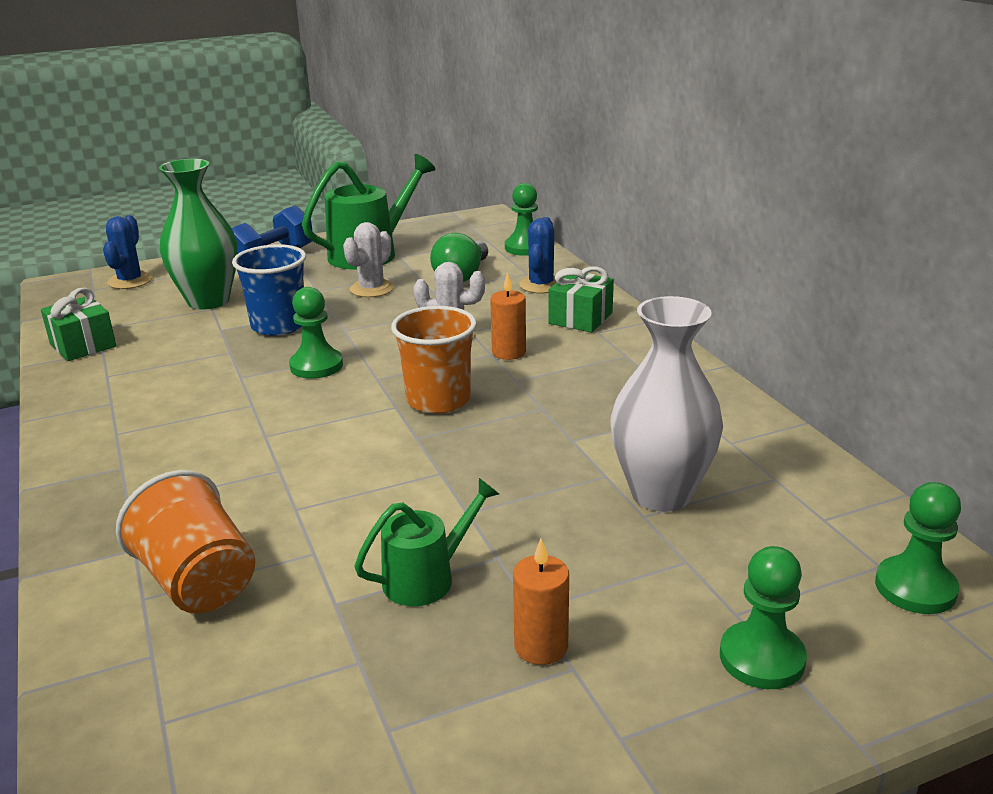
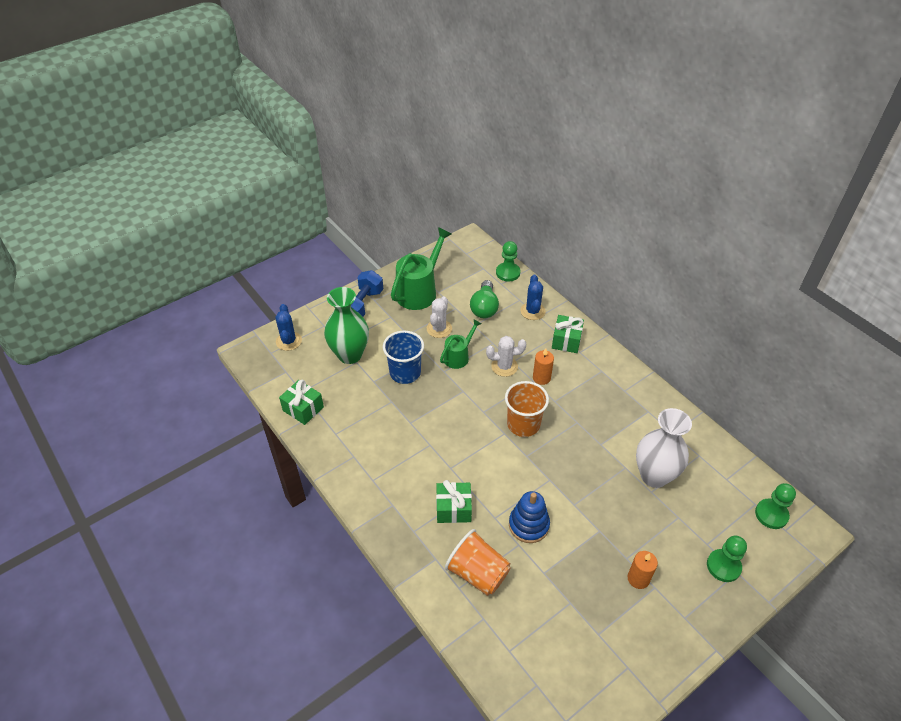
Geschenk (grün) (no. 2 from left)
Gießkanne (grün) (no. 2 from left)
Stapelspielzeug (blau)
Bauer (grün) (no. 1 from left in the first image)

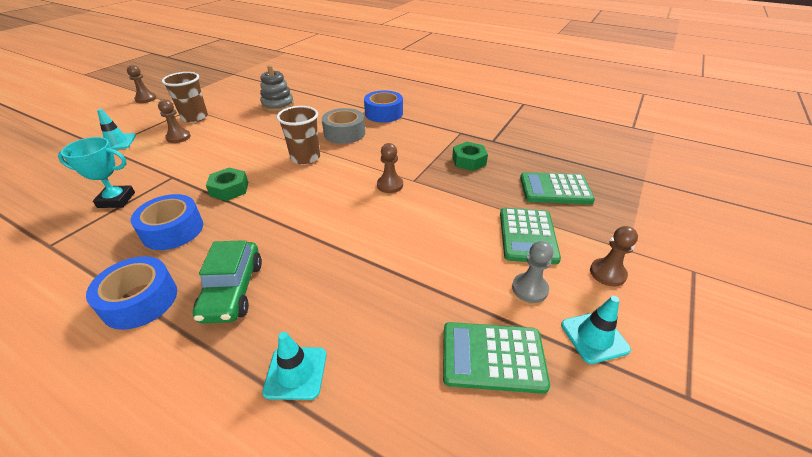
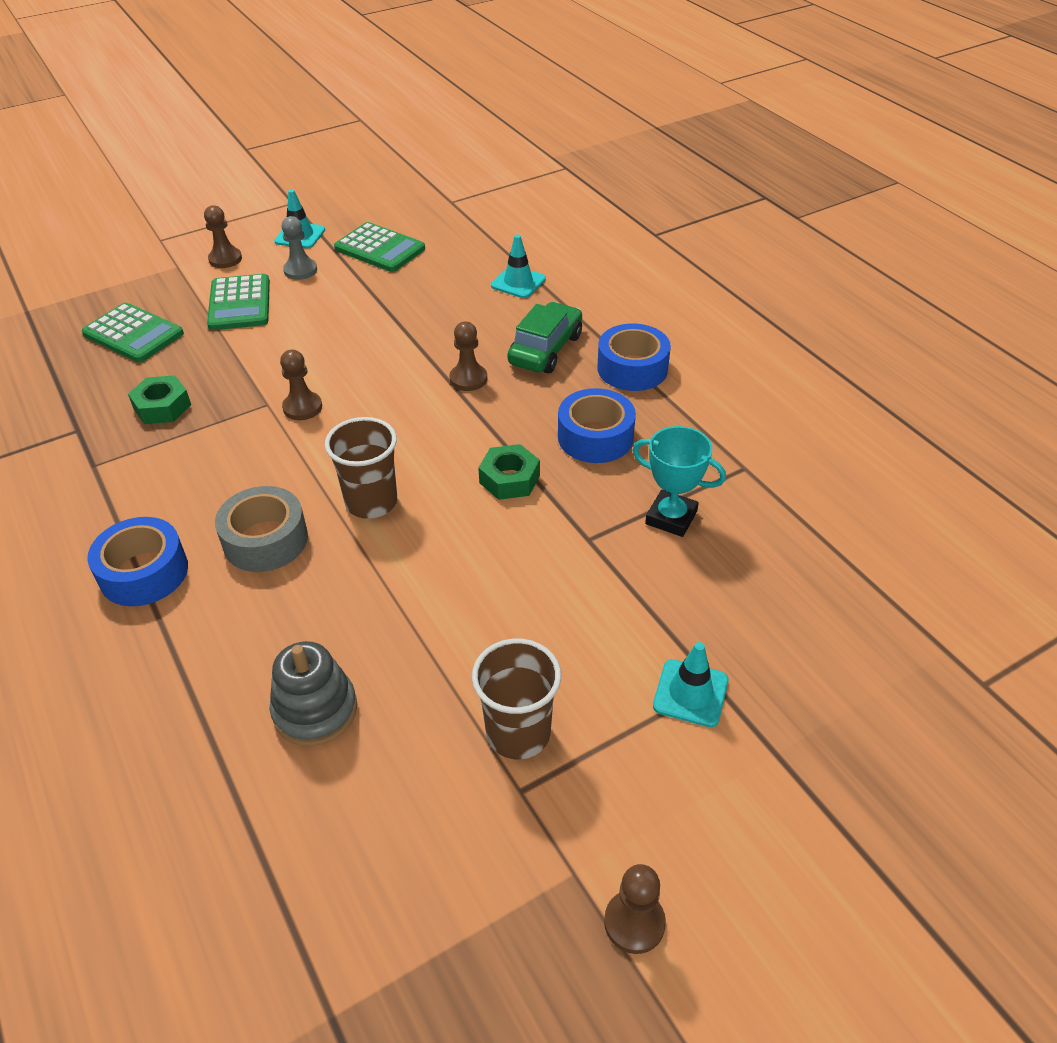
Taschenrechner (grün) (no. 2 from left)
Bauer (braun) (no. 3 from left)

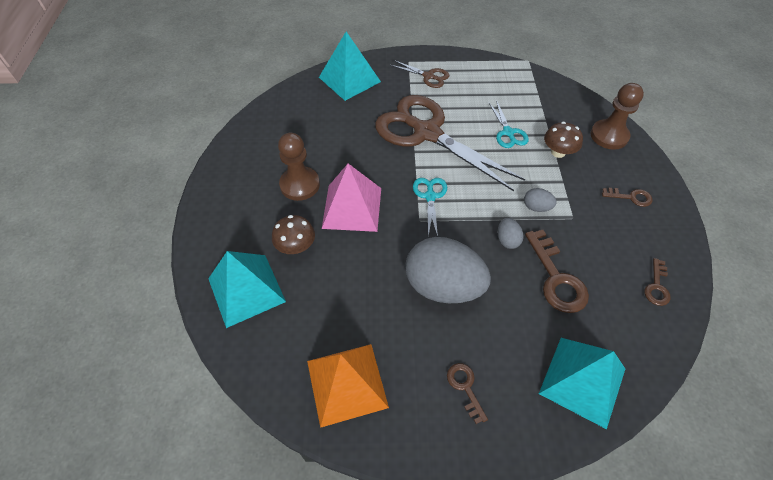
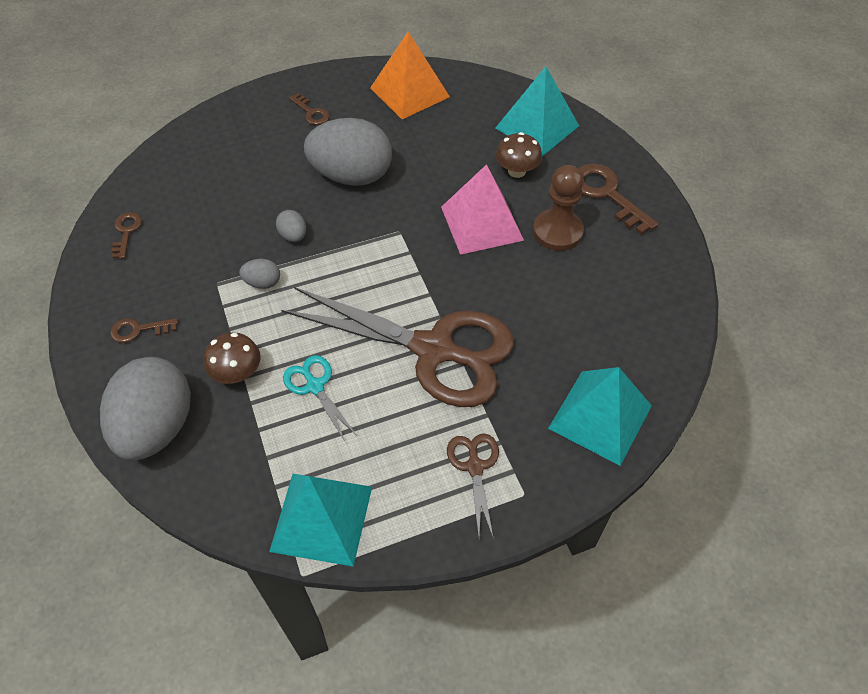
Ei (grau) (no. 1 from left)
Pyramide (türkis) (no. 1 from left)
Schere (braun) (no. 2 from left)
Schlüssel (braun) (no. 4 from left)
Schere (türkis) (no. 1 from left in the first image)

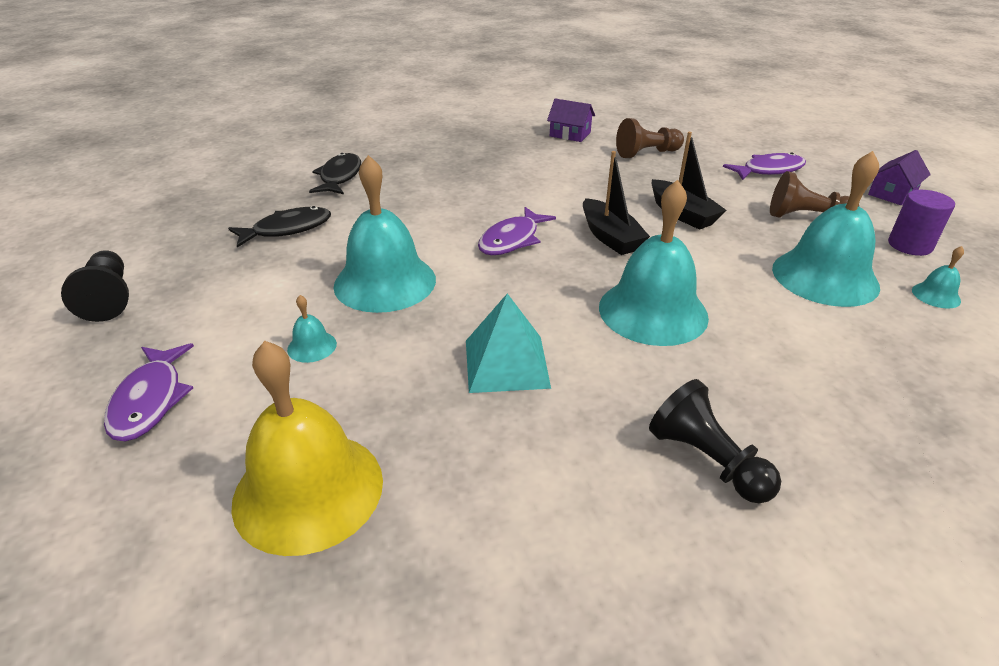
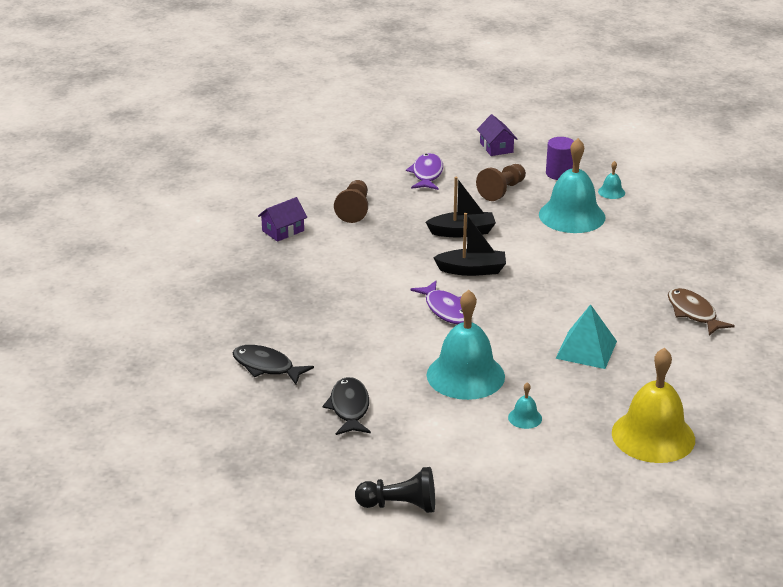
Fisch (braun)
Fisch (lila) (no. 1 from left in the first image)
Glocke (türkis) (no. 3 from left in the first image)

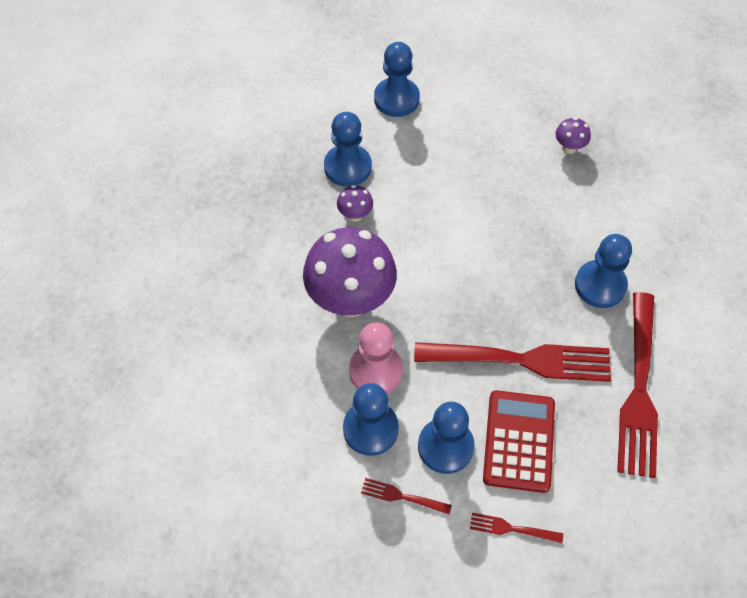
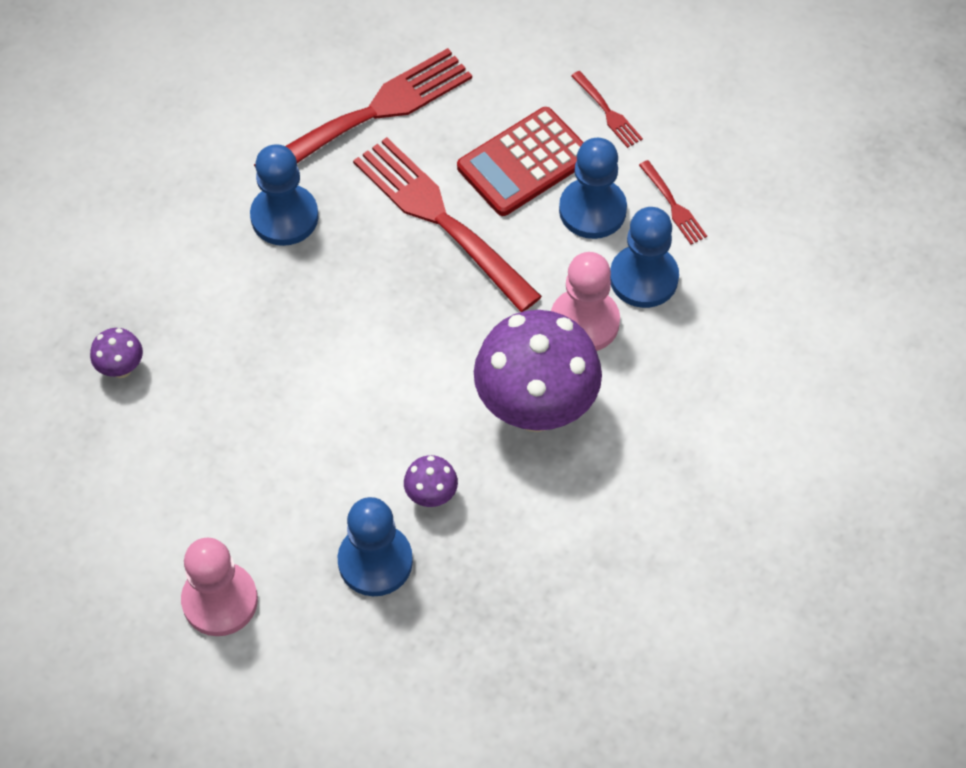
Bauer (rosa) (no. 1 from left)

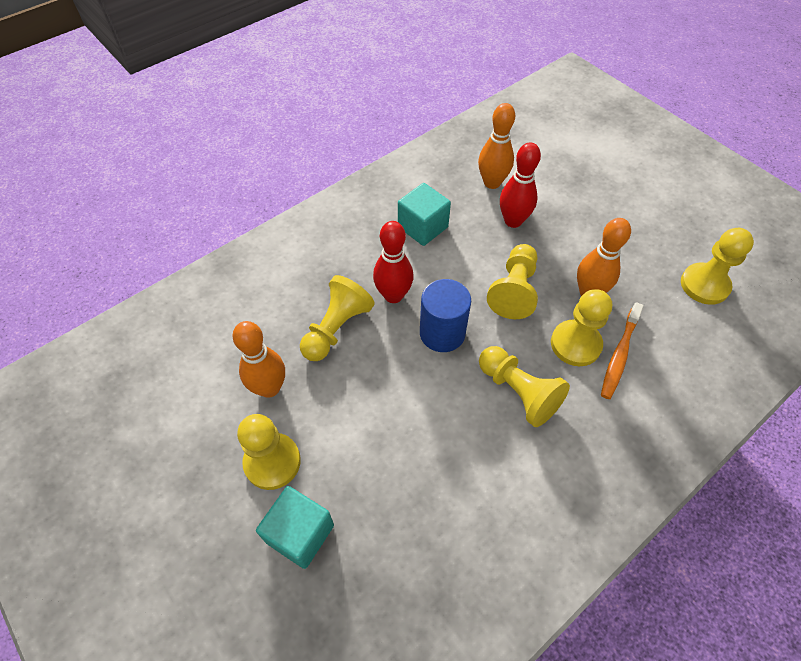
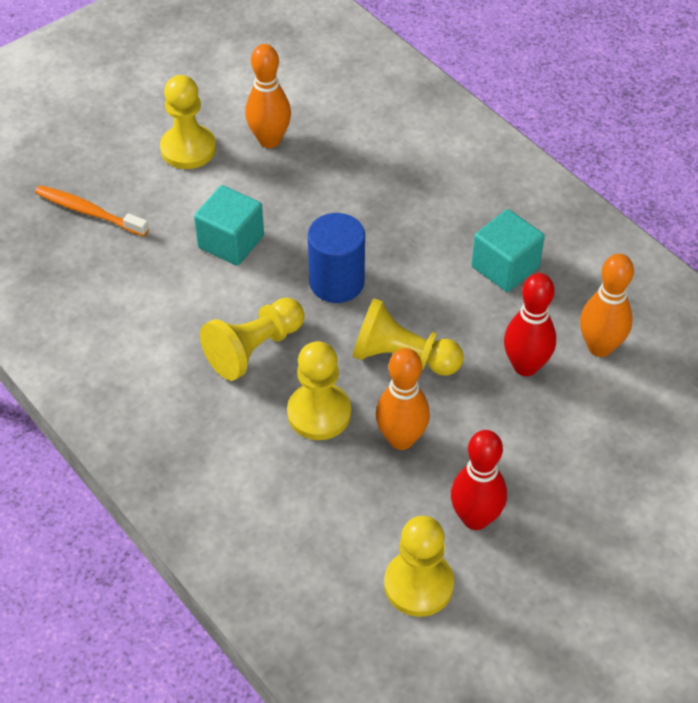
Zahnbürste (orange)
Kubus (türkis) (no. 1 from left)
Bowlingkegel (rot) (no. 1 from left)
Bauer (gelb) (no. 2 from left in the first image)

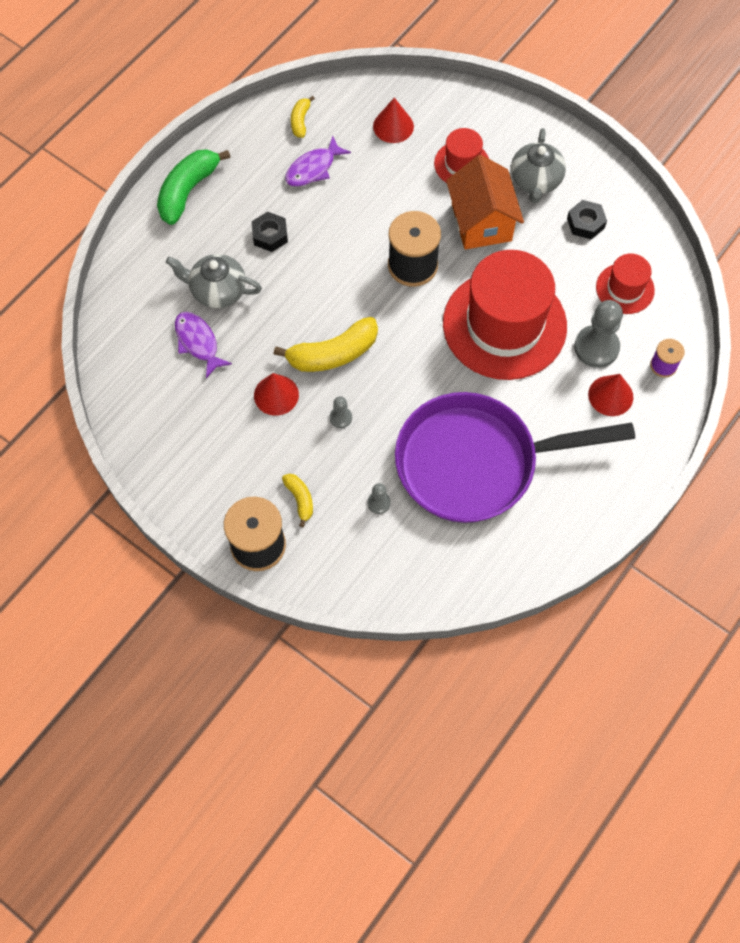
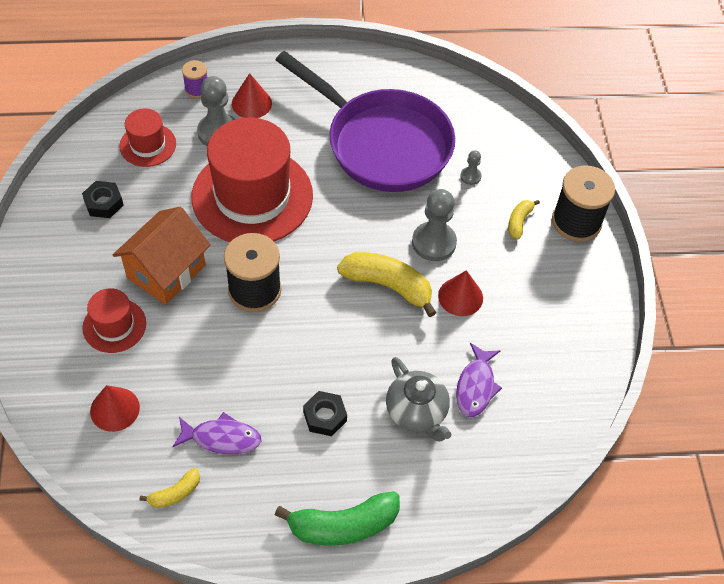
Bauer (grau) (no. 2 from left)
Teekanne (grau) (no. 2 from left in the first image)

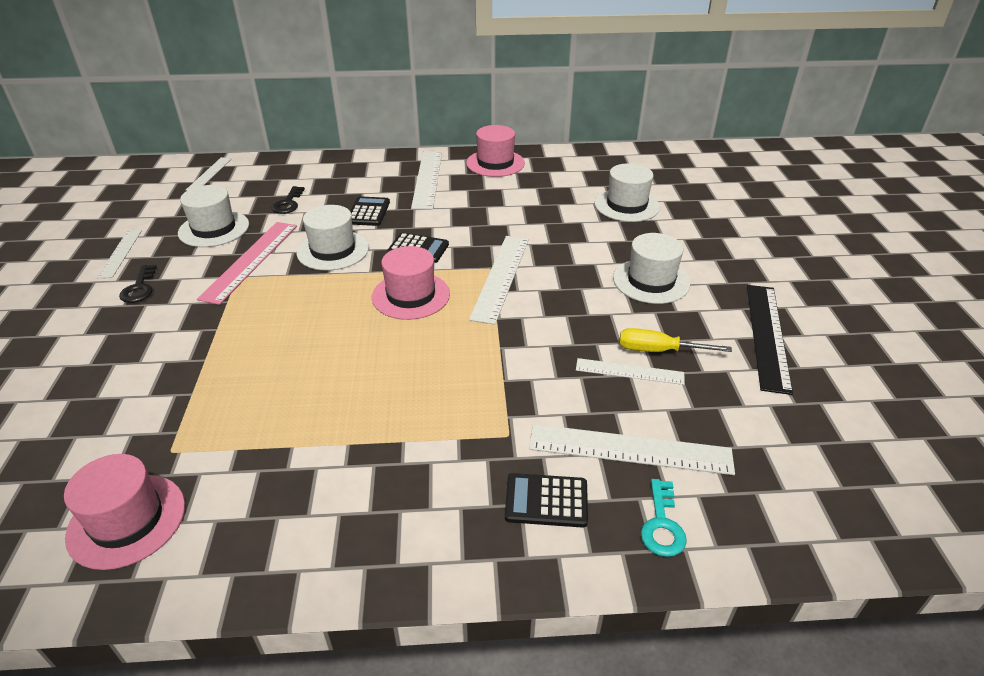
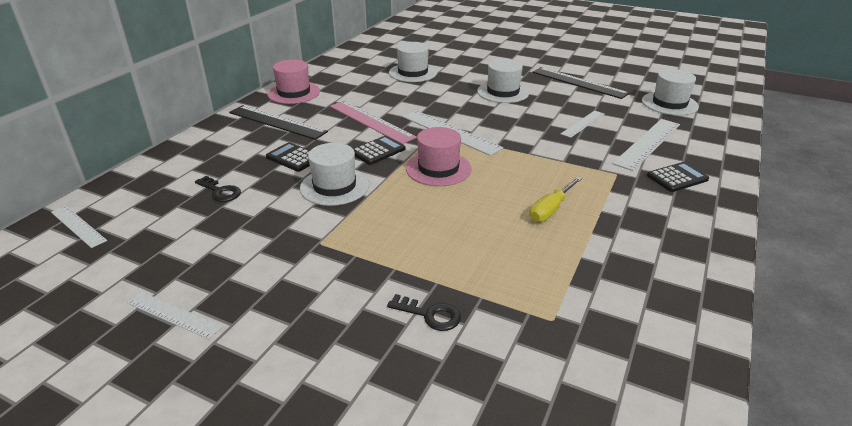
Lineal (schwarz) (no. 1 from left)
Lineal (rosa)
Schlüssel (schwarz) (no. 2 from left)
Schraubenzieher (gelb)
Hut (weiß) (no. 4 from left)
Taschenrechner (schwarz) (no. 3 from left)
Hut (rosa) (no. 1 from left in the first image)
Schlüssel (türkis)

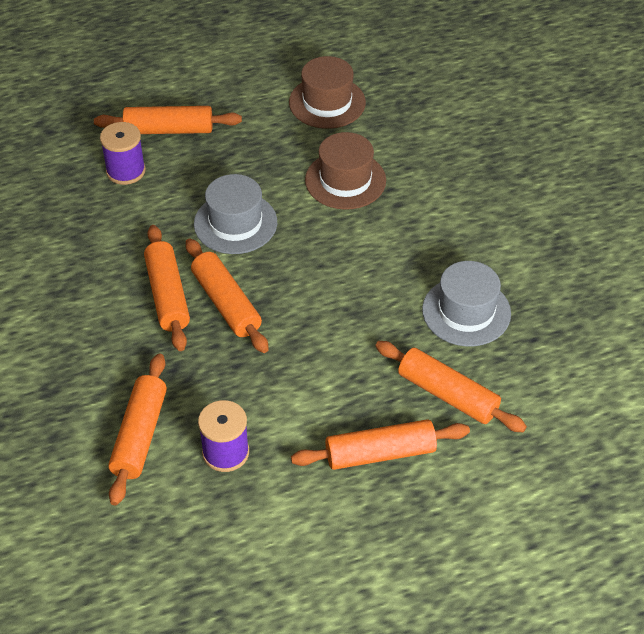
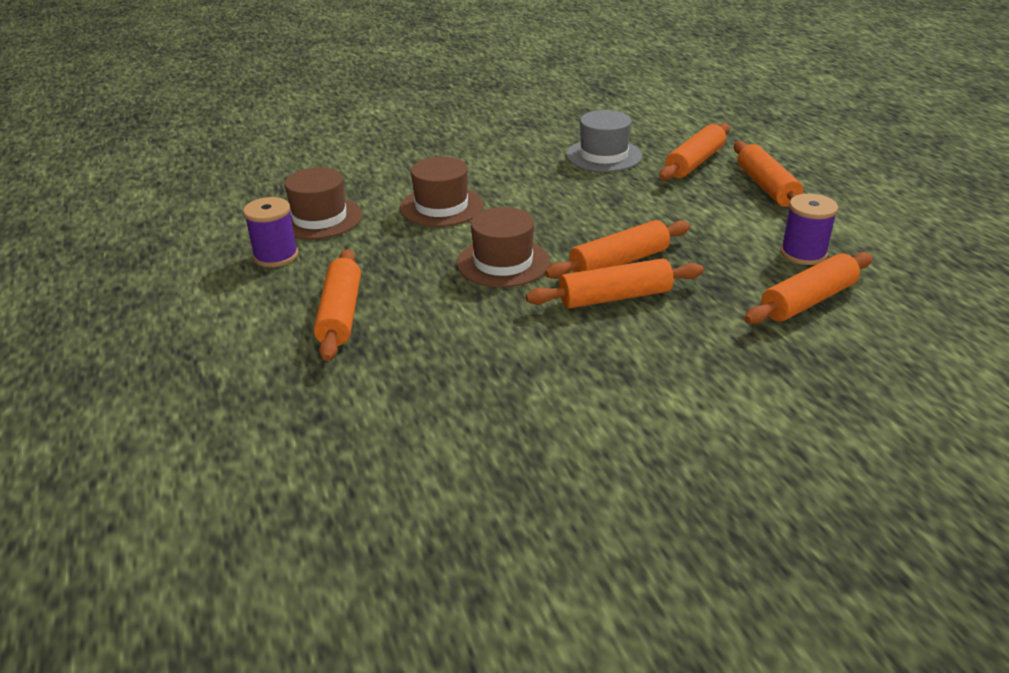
Garnrolle (lila) (no. 1 from left)
Hut (braun) (no. 3 from left)
Nudelholz (orange) (no. 6 from left)

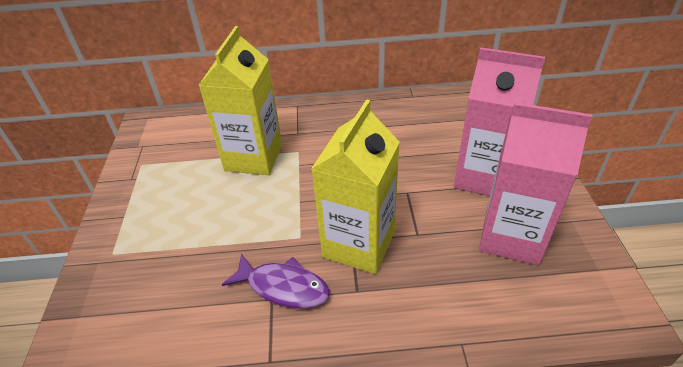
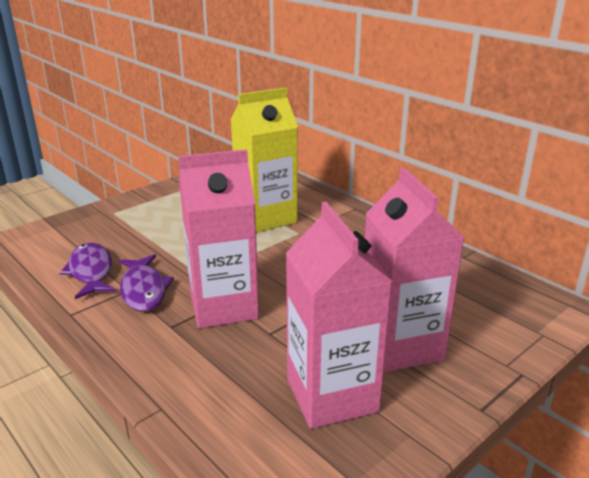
Fisch (lila) (no. 1 from left)
Getränkekarton (rosa) (no. 1 from left)

